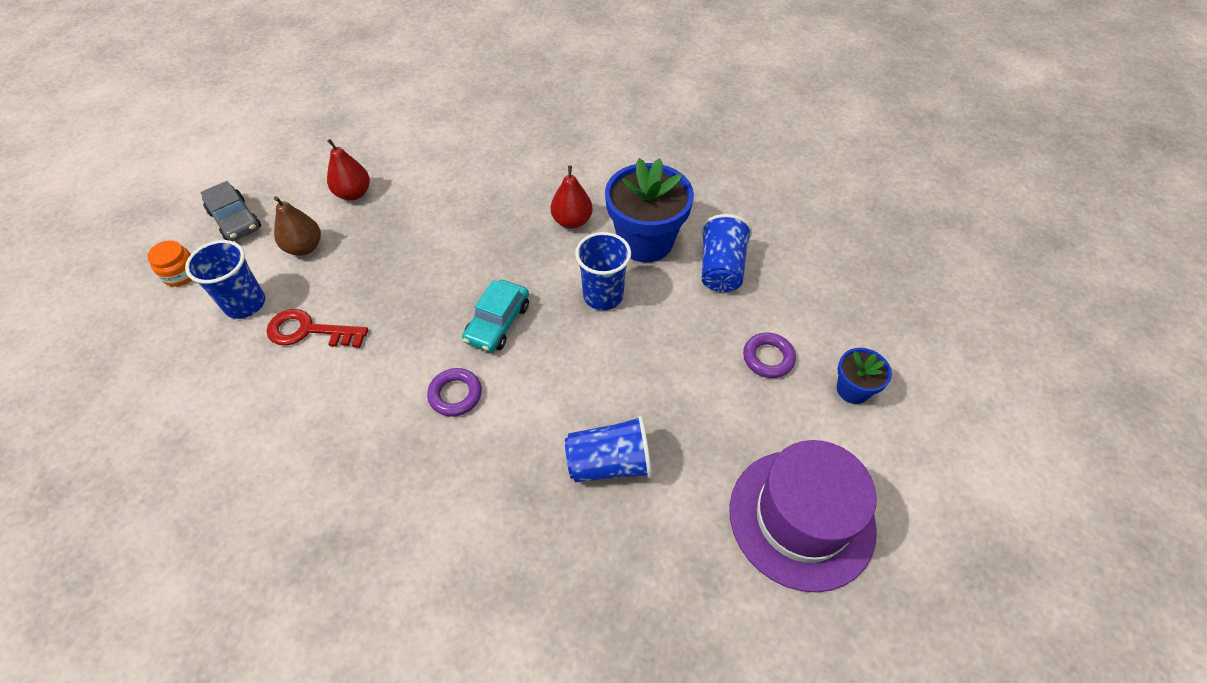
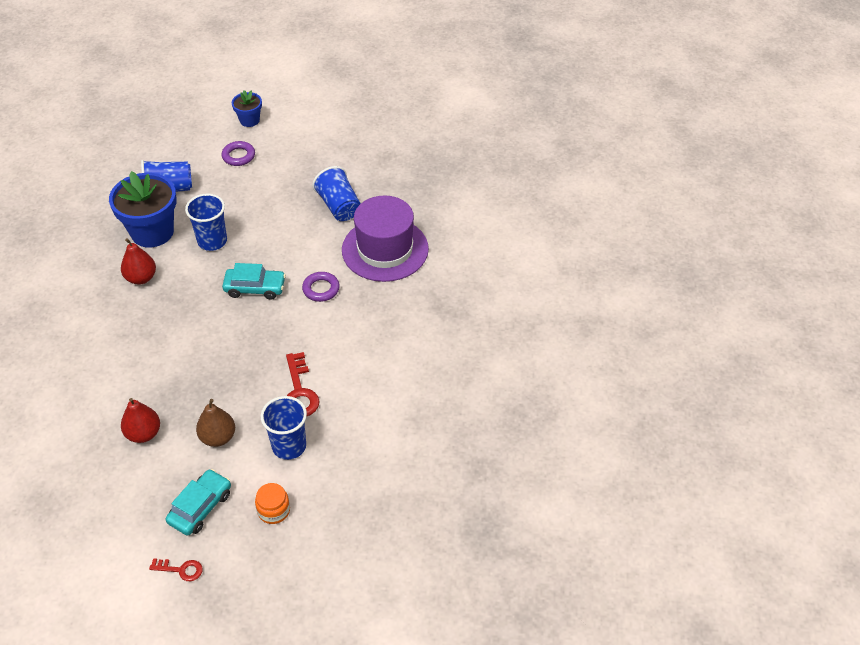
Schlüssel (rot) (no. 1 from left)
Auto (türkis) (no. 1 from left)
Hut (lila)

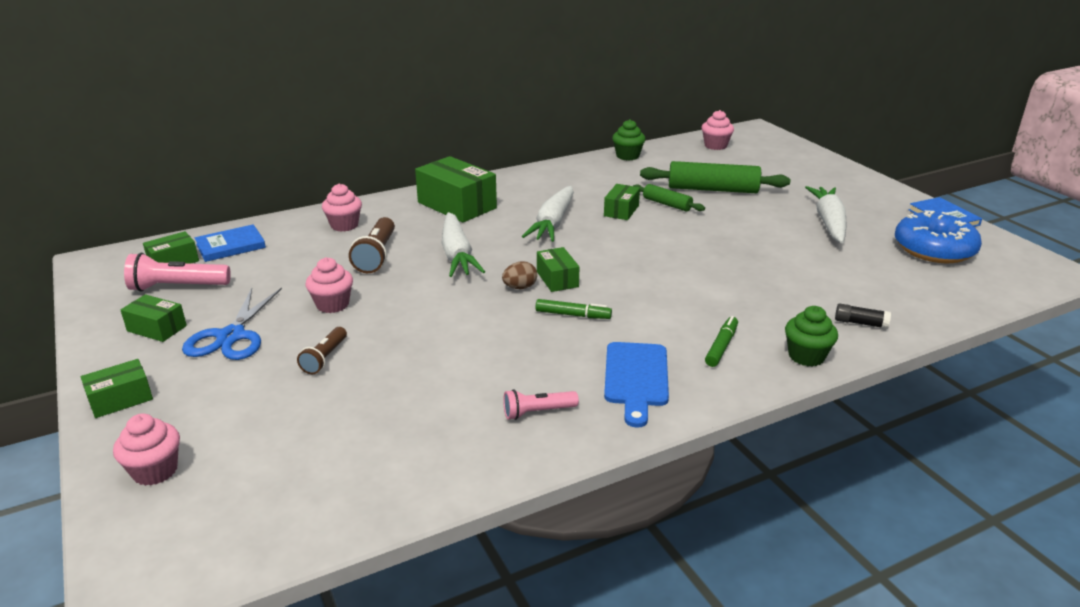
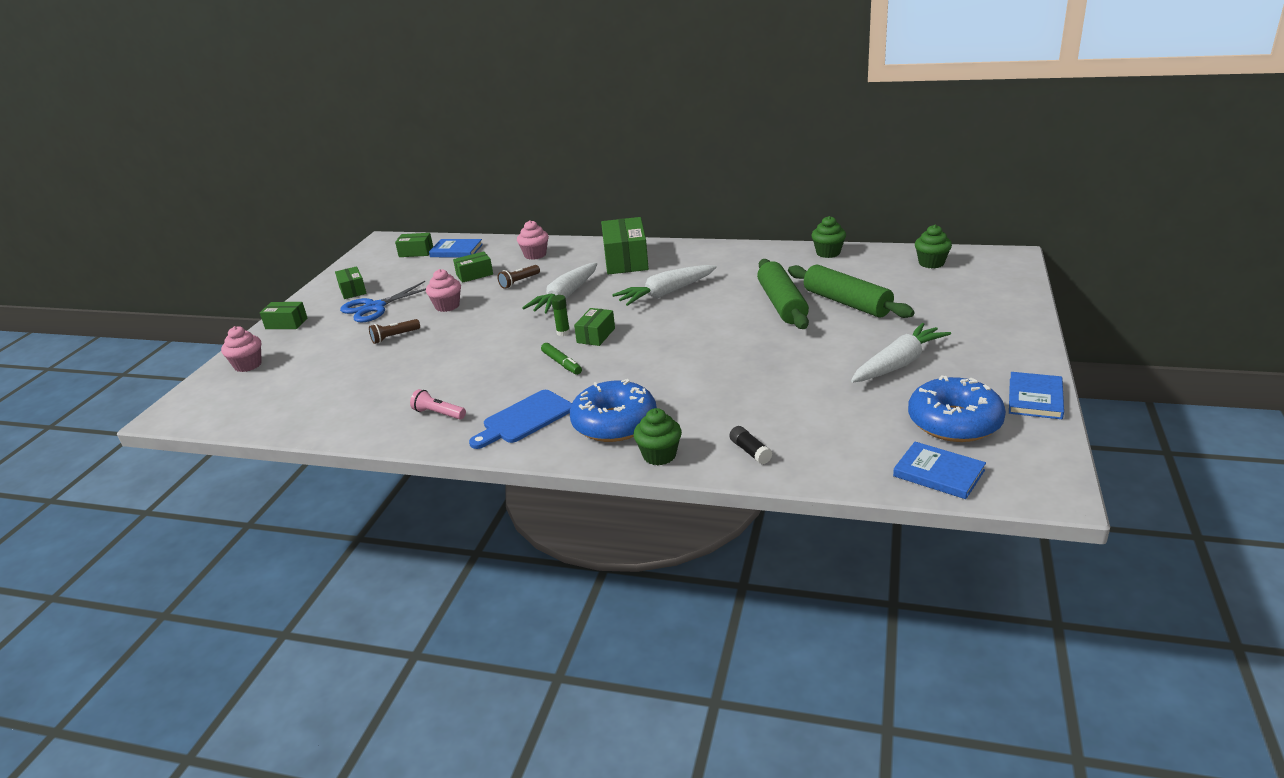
Schachtel (grün) (no. 4 from left)
Taschenlampe (braun) (no. 2 from left)
Klebestift (grün)
Donut (blau) (no. 1 from left)
Nudelholz (grün) (no. 1 from left)
Buch (blau) (no. 2 from left)
Muffin (grün) (no. 3 from left)
Taschenlampe (rosa) (no. 1 from left in the first image)

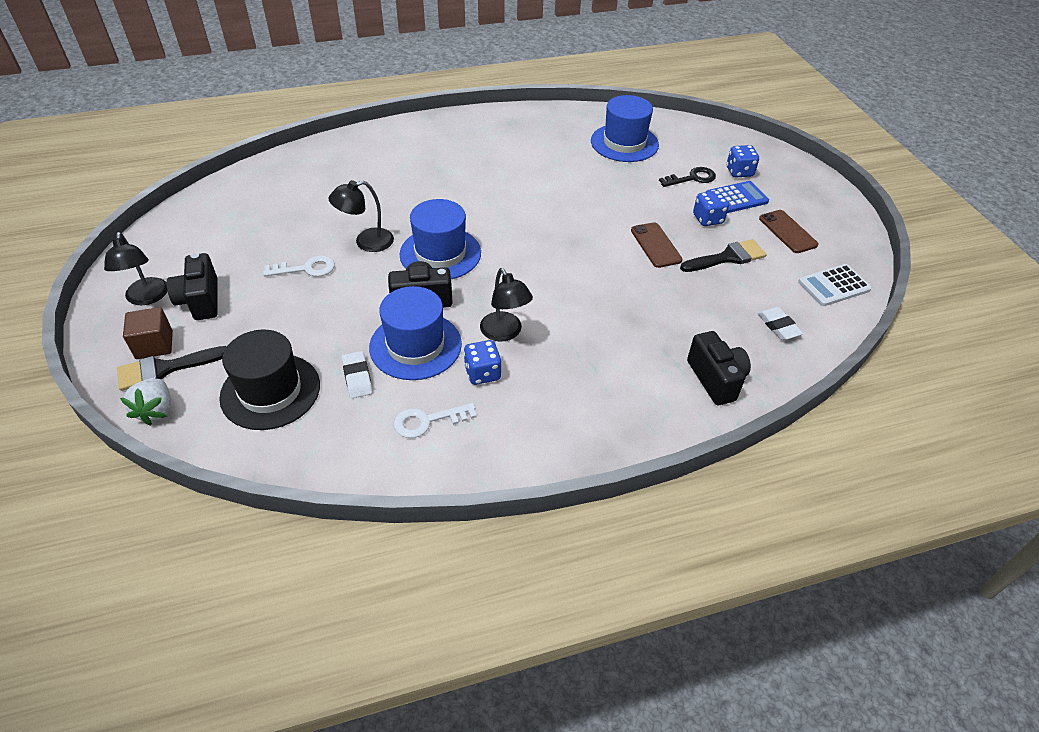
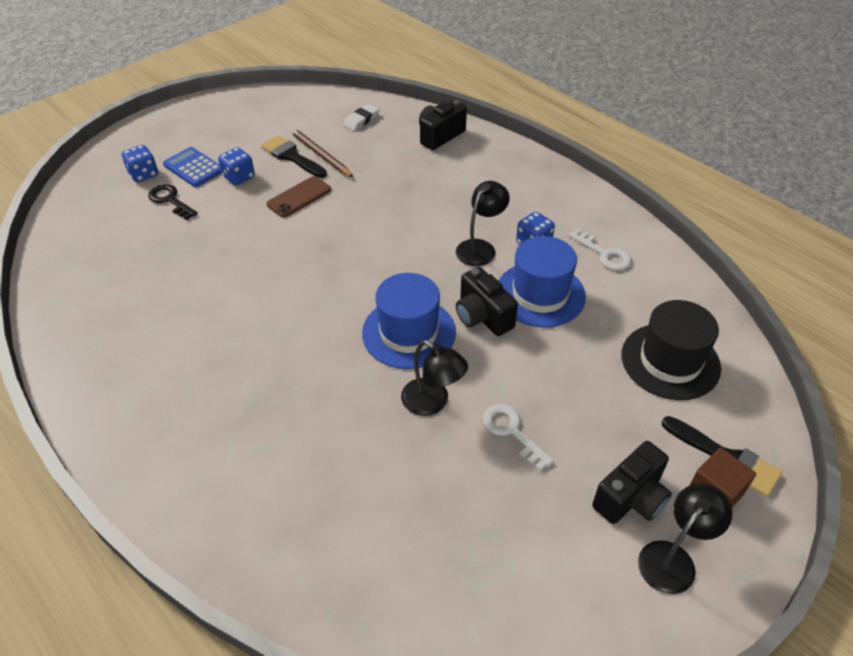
Bleistift (braun)
Erdbeere (weiß)
Radiergummi (weiß) (no. 1 from left in the first image)
Hut (blau) (no. 3 from left in the first image)
Handy (braun) (no. 2 from left in the first image)
Taschenrechner (weiß)

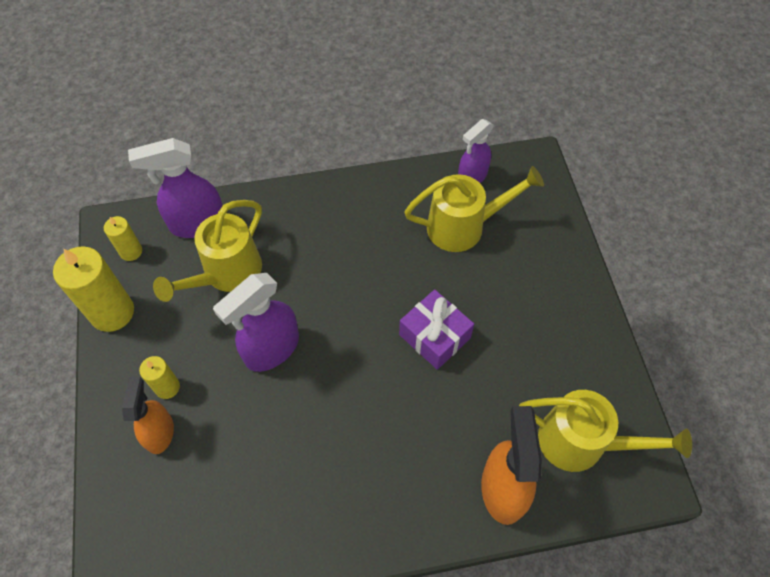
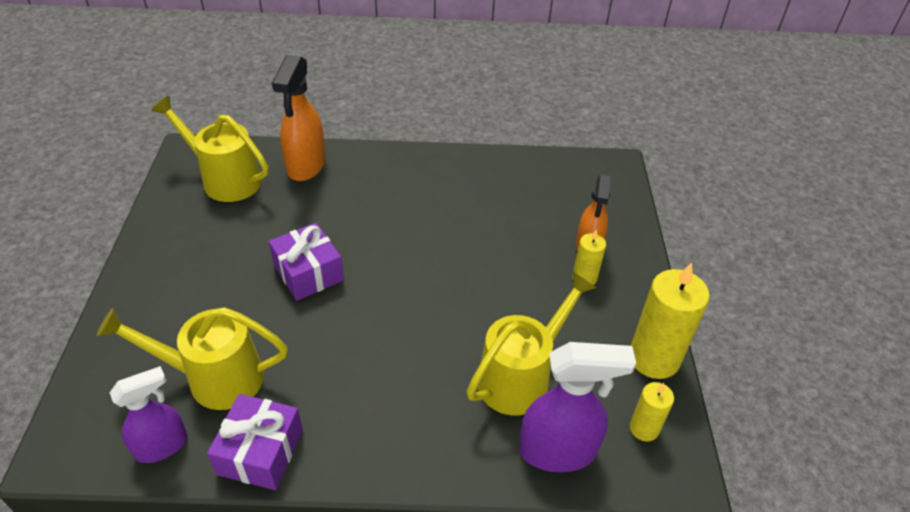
Geschenk (lila) (no. 1 from left)
Sprühflasche (lila) (no. 2 from left in the first image)

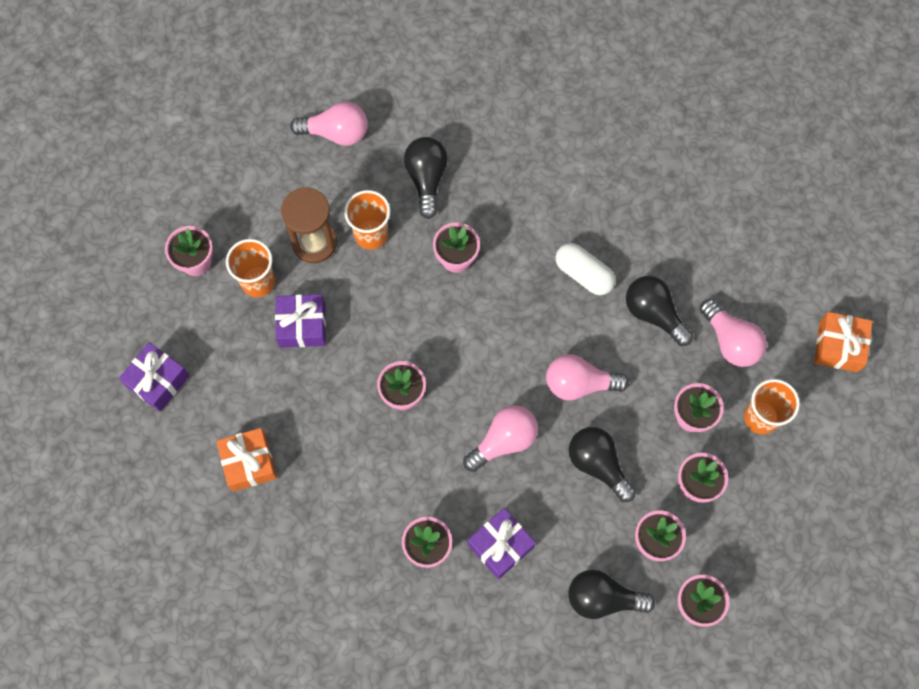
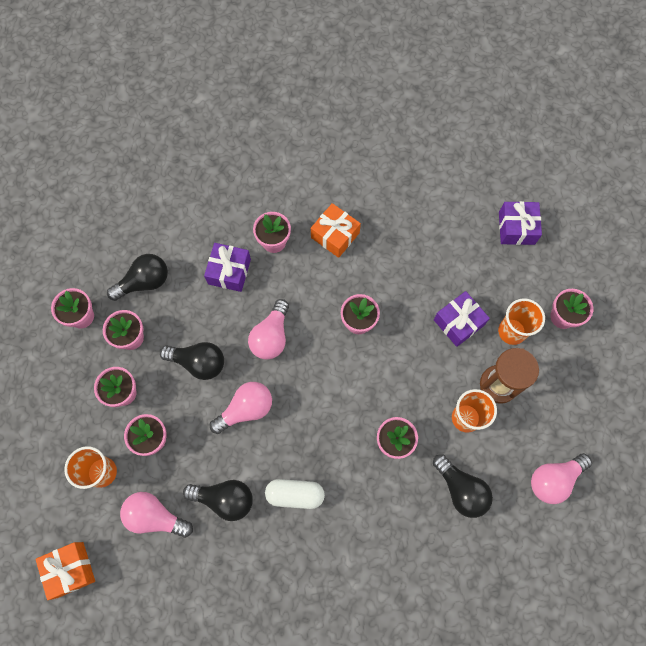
Geschenk (orange) (no. 2 from left)

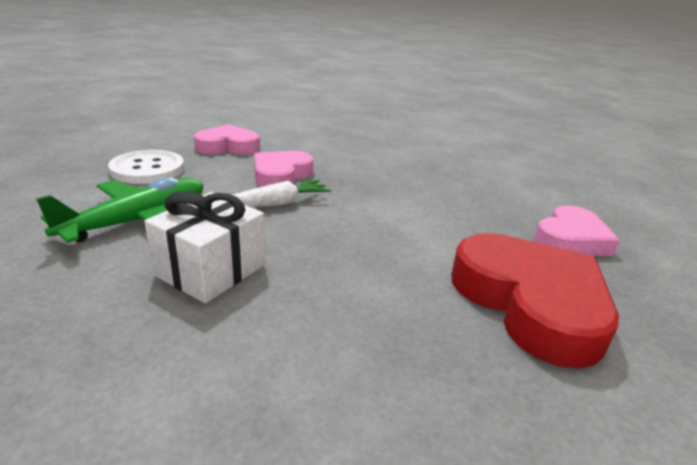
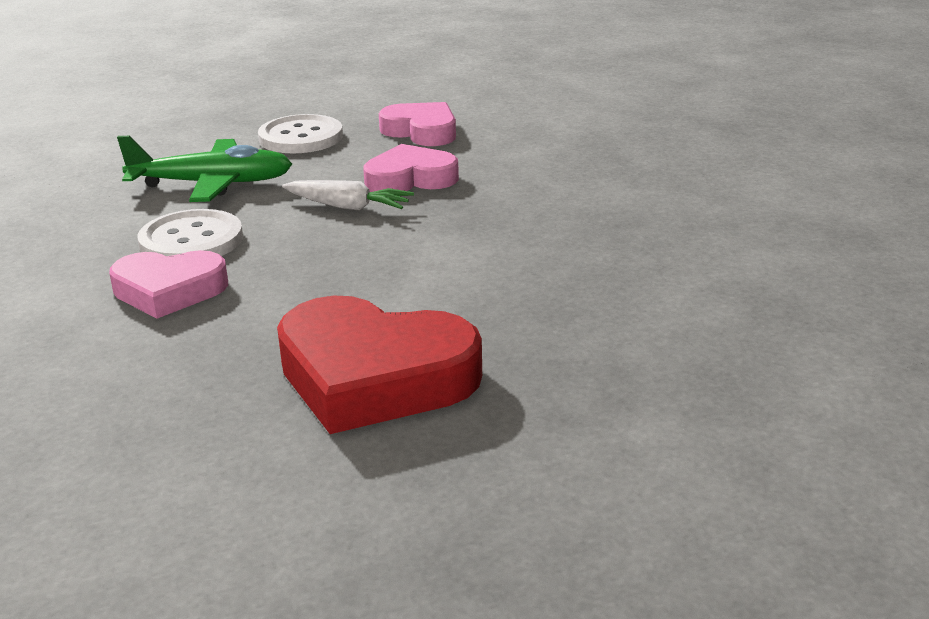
Herz (rosa) (no. 1 from left)
Knopf (weiß) (no. 1 from left)
Herz (rot)

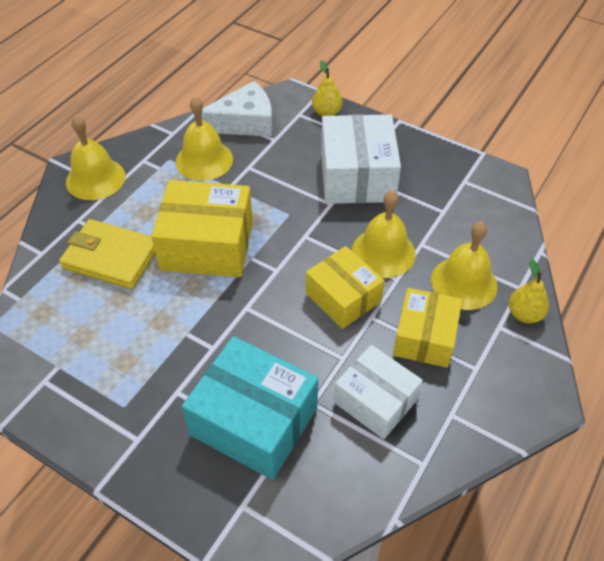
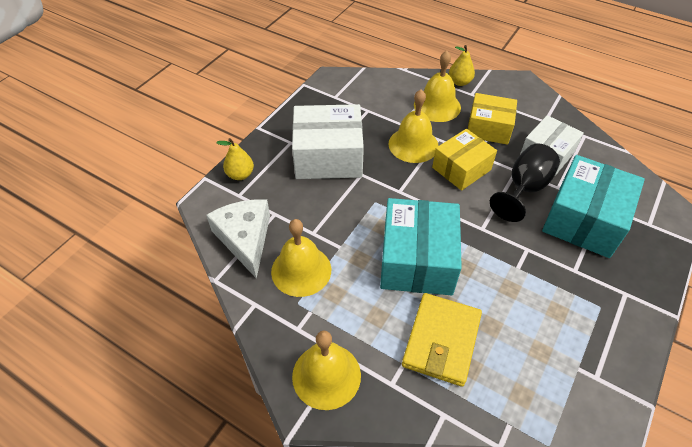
Schachtel (türkis) (no. 1 from left)
Kelch (schwarz)

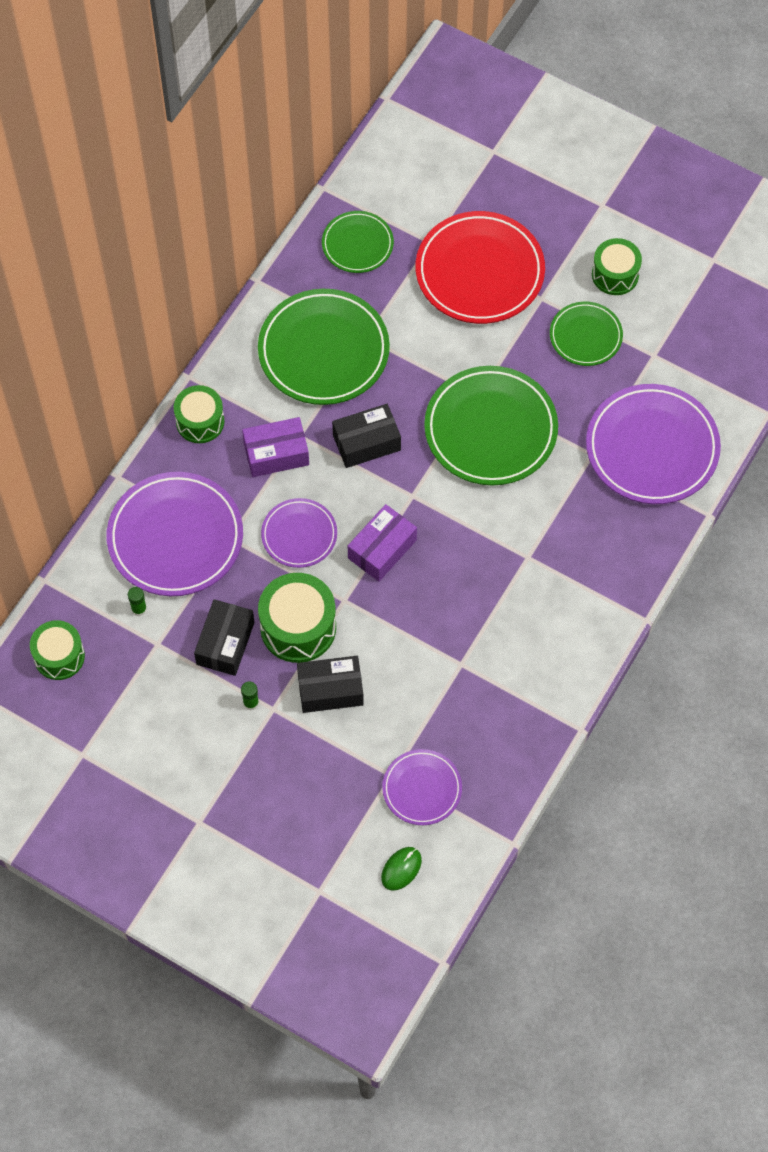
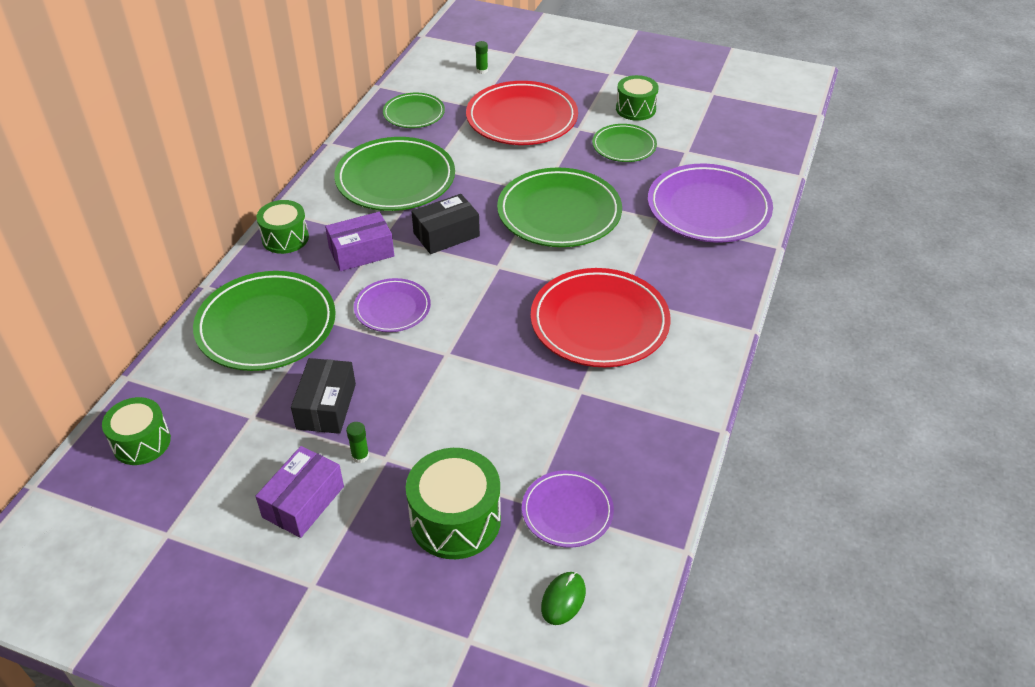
Teller (grün) (no. 1 from left)
Schachtel (lila) (no. 1 from left)
Trommel (grün) (no. 3 from left)
Klebestift (grün) (no. 2 from left)
Teller (rot) (no. 2 from left)
Schachtel (schwarz) (no. 2 from left in the first image)

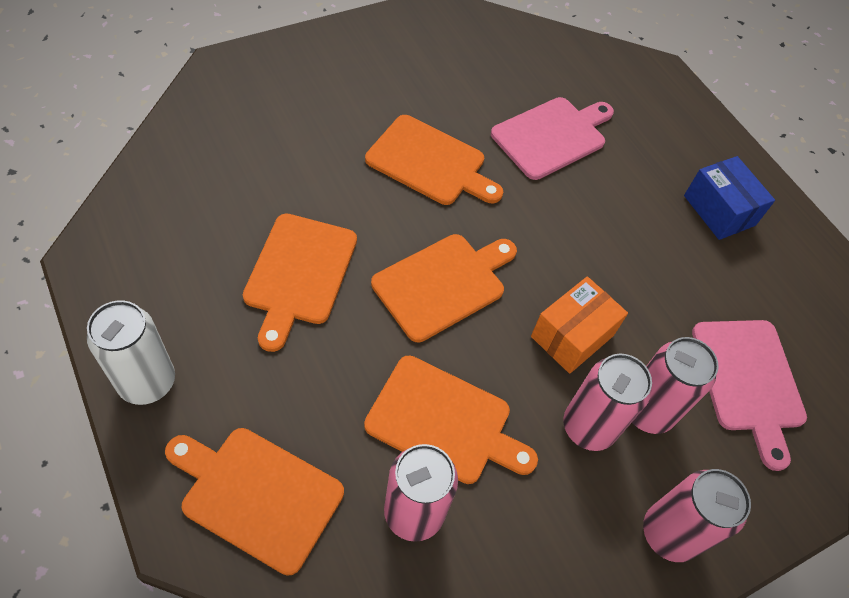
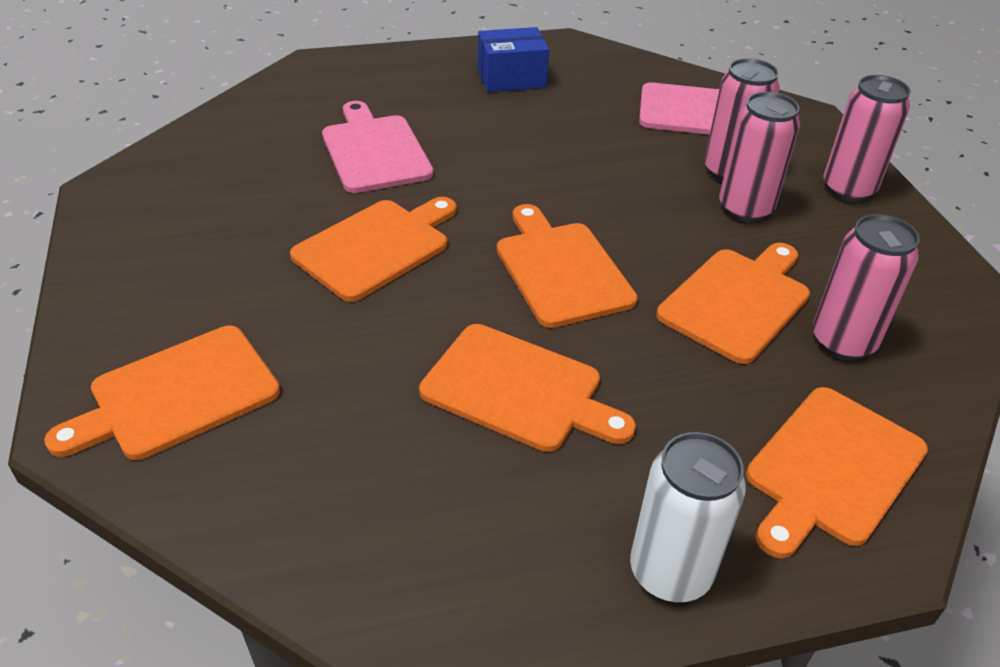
Schneidebrett (orange) (no. 1 from left)
Schachtel (orange)

